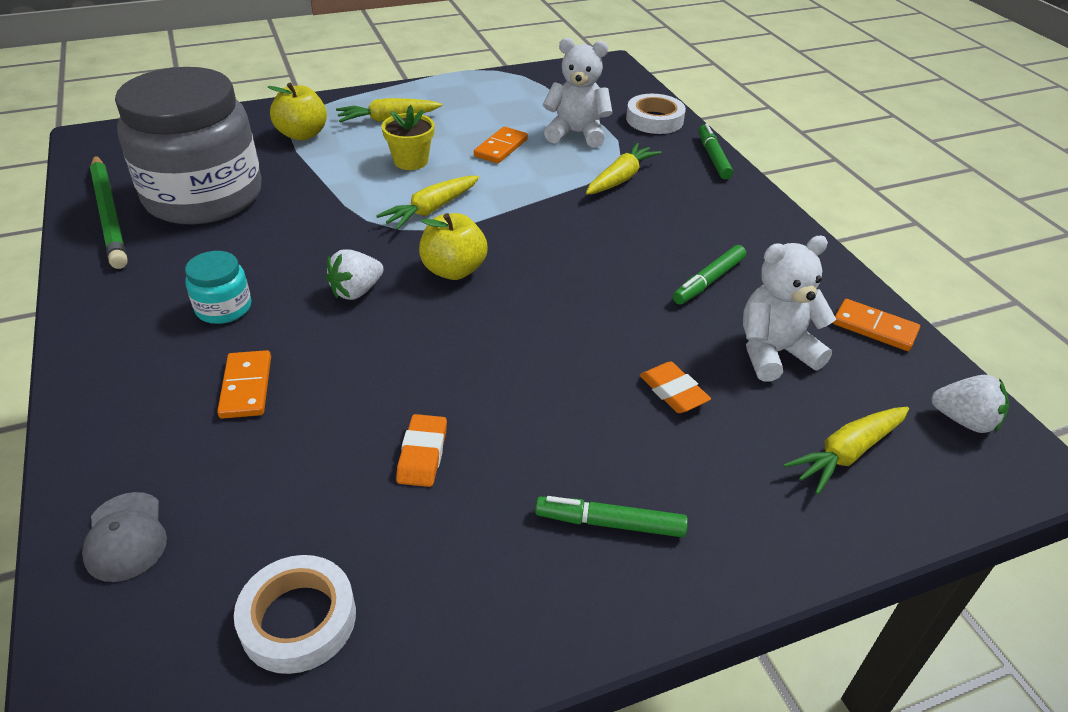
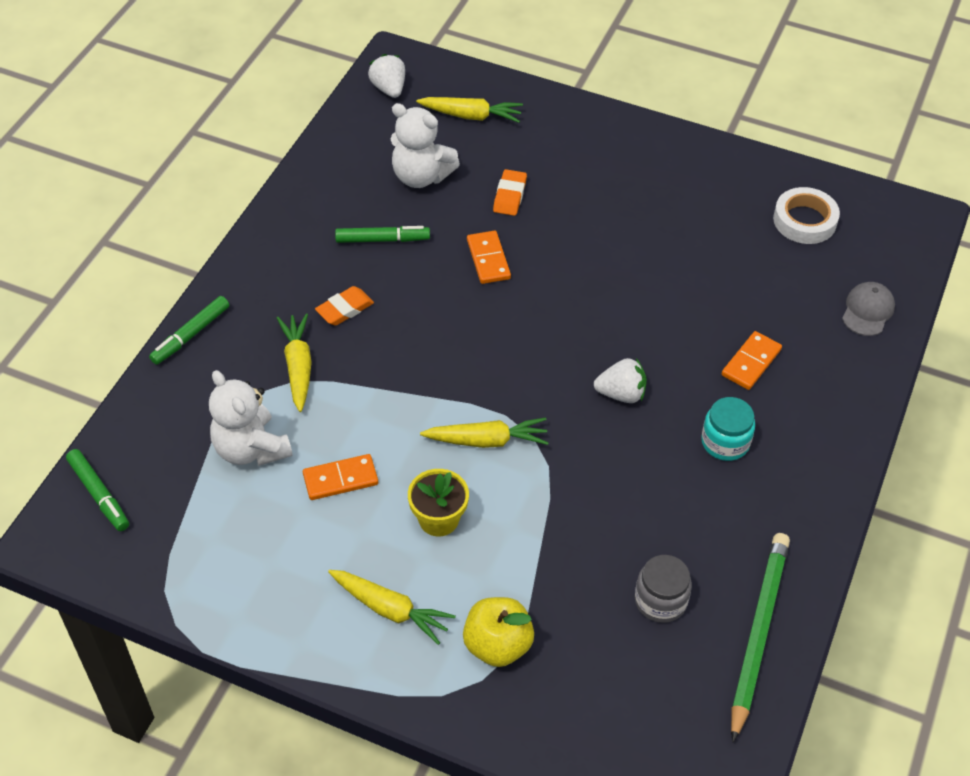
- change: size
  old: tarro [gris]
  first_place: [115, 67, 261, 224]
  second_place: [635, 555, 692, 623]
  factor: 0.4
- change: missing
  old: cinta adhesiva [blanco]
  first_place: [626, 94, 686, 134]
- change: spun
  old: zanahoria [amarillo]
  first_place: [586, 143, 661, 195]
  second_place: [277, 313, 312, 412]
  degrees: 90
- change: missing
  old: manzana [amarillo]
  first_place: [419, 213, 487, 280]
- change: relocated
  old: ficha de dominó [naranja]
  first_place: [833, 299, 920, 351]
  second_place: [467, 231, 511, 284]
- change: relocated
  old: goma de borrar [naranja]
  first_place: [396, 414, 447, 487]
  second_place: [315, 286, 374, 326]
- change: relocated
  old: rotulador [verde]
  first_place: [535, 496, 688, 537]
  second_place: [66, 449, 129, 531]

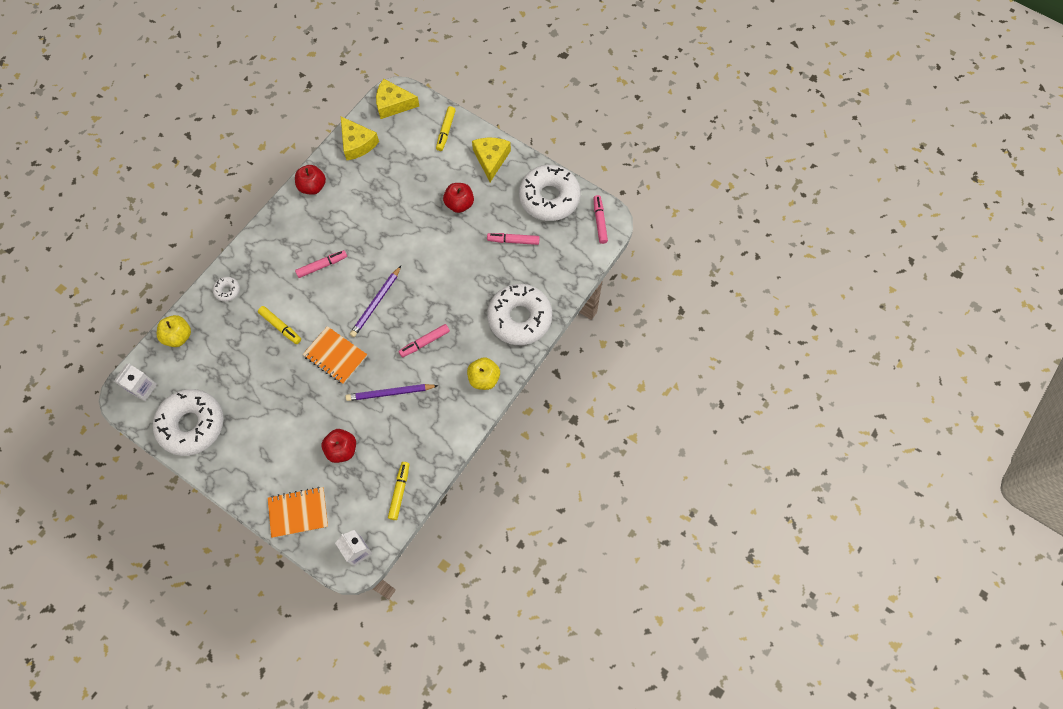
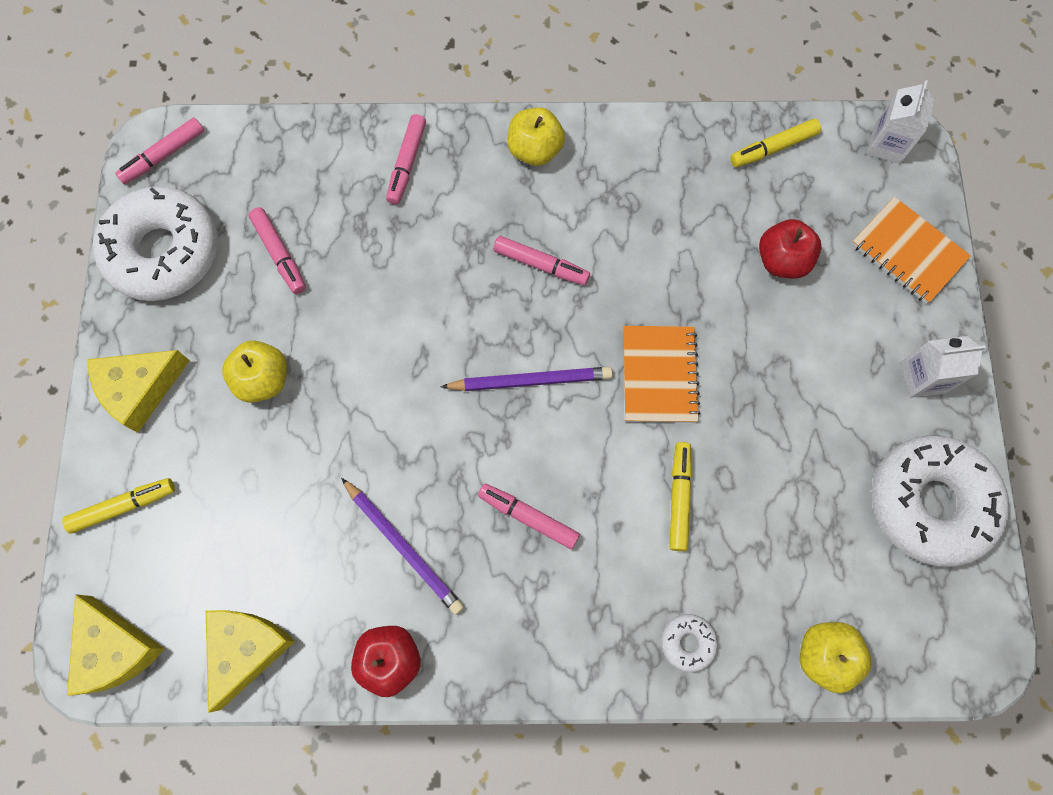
- change: colour
  old: manzana [rojo]
  new: manzana [amarillo]
  first_place: [443, 183, 474, 213]
  second_place: [222, 340, 287, 403]
- change: exchanged
  old: rosquilla [blanco]
  new: rotulador [rosa]
  first_place: [487, 284, 552, 345]
  second_place: [386, 114, 426, 205]
- change: relocated
  old: cartón de leche [blanco]
  first_place: [114, 364, 157, 401]
  second_place: [900, 336, 986, 398]
- change: relocated
  old: lápiz [morado]
  first_place: [345, 384, 438, 401]
  second_place: [341, 478, 464, 615]

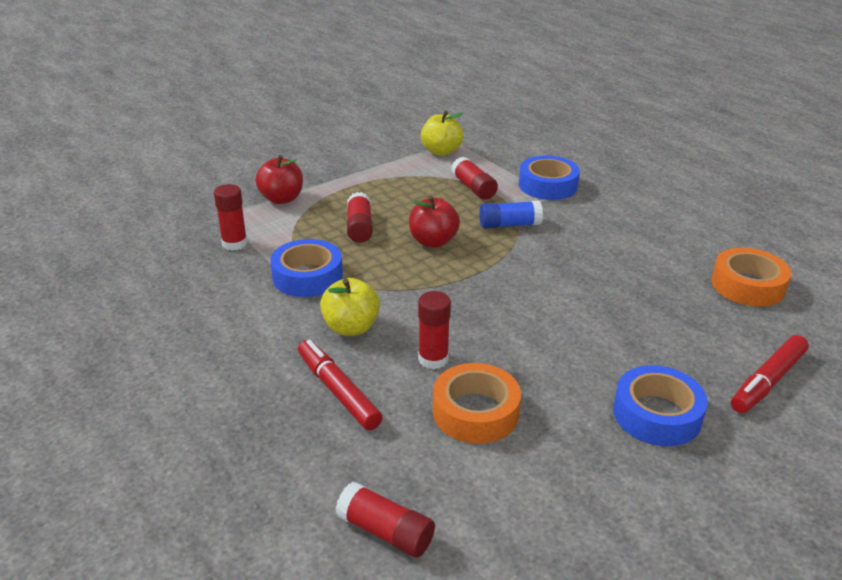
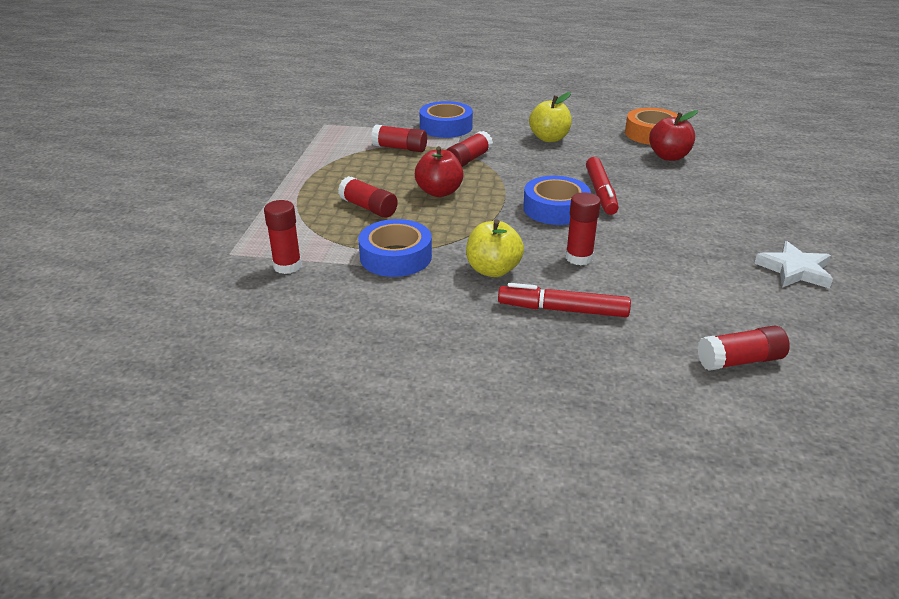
- change: relocated
  old: manzana [amarillo]
  first_place: [421, 110, 464, 156]
  second_place: [529, 92, 572, 142]
- change: relocated
  old: manzana [rojo]
  first_place: [255, 155, 303, 204]
  second_place: [649, 110, 698, 161]
- change: colour
  old: barra de pegamento [azul]
  new: barra de pegamento [rojo]
  first_place: [479, 200, 543, 229]
  second_place: [447, 131, 493, 167]
- change: relocated
  old: rotulador [rojo]
  first_place: [731, 335, 809, 413]
  second_place: [586, 157, 619, 215]
- change: missing
  old: cinta adhesiva [naranja]
  first_place: [433, 363, 521, 444]
- change: relocated
  old: cinta adhesiva [azul]
  first_place: [613, 365, 708, 446]
  second_place: [523, 176, 591, 225]
- change: appeared
  new: estrella [blanco]
  second_place: [754, 241, 833, 289]

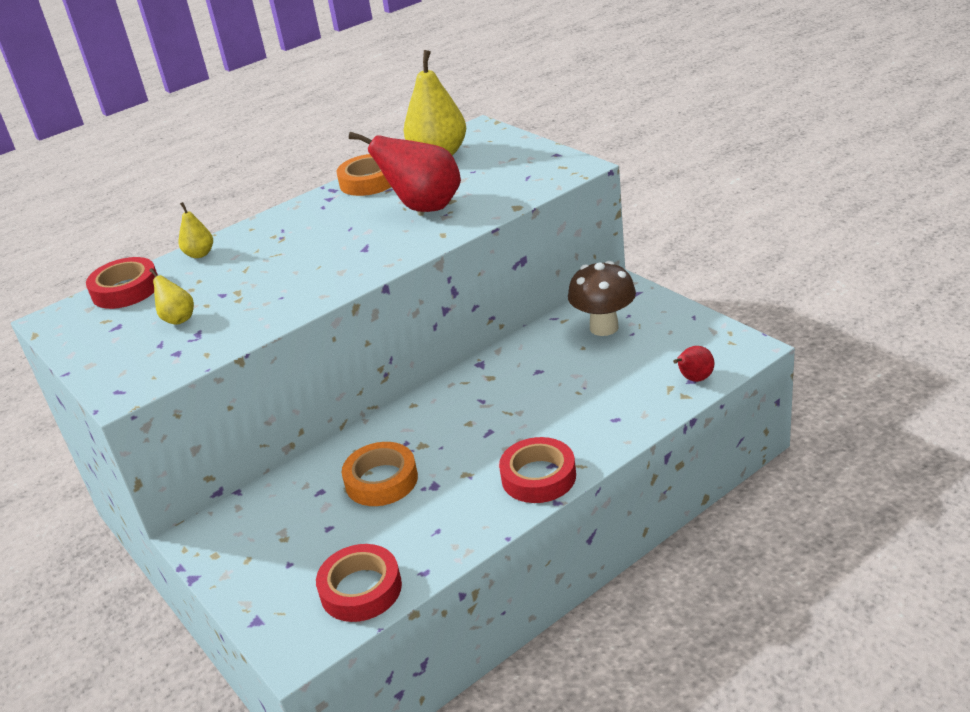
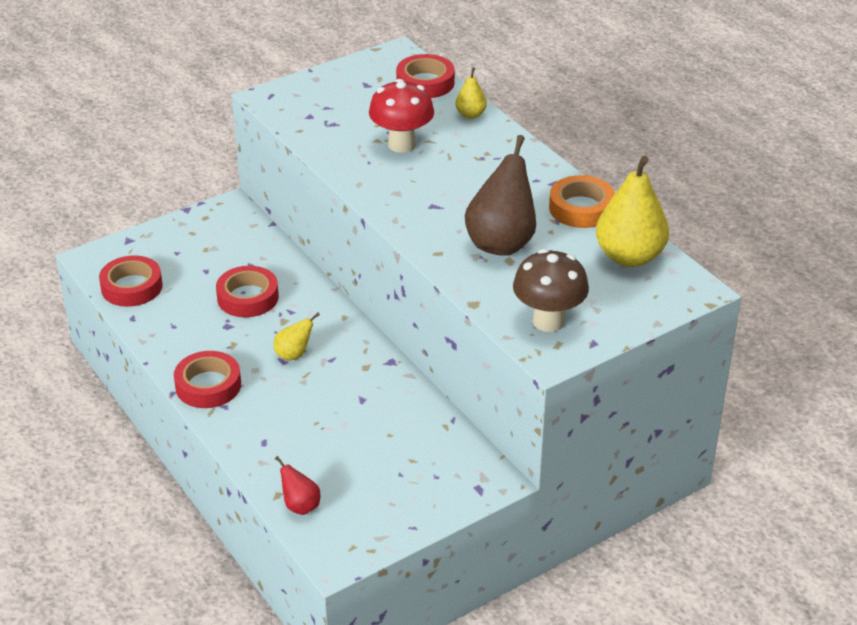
- change: colour
  old: pera [rojo]
  new: pera [marrón]
  first_place: [349, 132, 461, 212]
  second_place: [465, 135, 536, 256]
- change: relocated
  old: seta [marrón]
  first_place: [568, 261, 636, 336]
  second_place: [513, 249, 589, 332]
- change: relocated
  old: pera [amarillo]
  first_place: [149, 268, 194, 325]
  second_place: [274, 312, 320, 360]
- change: colour
  old: cinta adhesiva [naranja]
  new: cinta adhesiva [rojo]
  first_place: [342, 442, 418, 506]
  second_place: [216, 266, 279, 317]
- change: appeared
  new: seta [rojo]
  second_place: [369, 79, 434, 153]

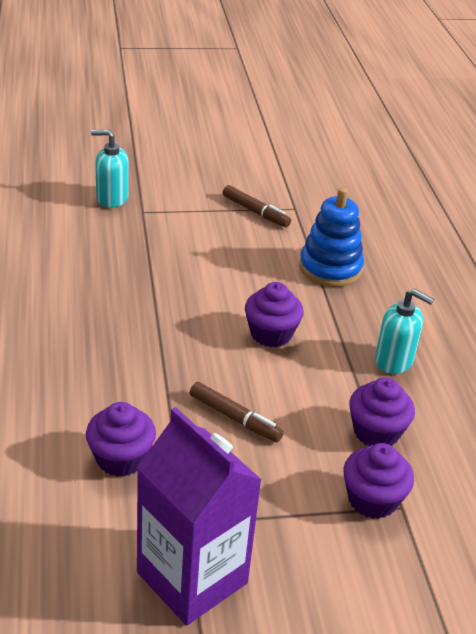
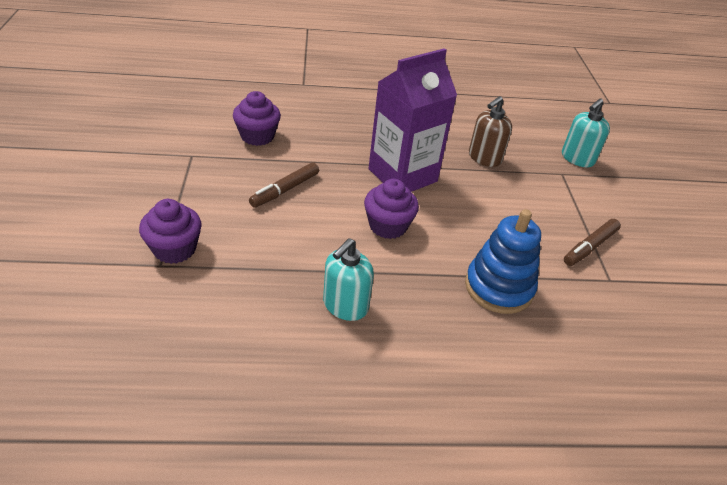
- change: spun
  old: dispensador de jabón [turquesa]
  first_place: [91, 130, 129, 208]
  second_place: [562, 99, 610, 167]
  degrees: -150
- change: missing
  old: magdalena [morado]
  first_place: [349, 377, 415, 446]
- change: relocated
  old: cartón de leche [morado]
  first_place: [137, 407, 262, 625]
  second_place: [368, 48, 457, 192]
- change: appeared
  new: dispensador de jabón [marrón]
  second_place: [469, 96, 512, 167]

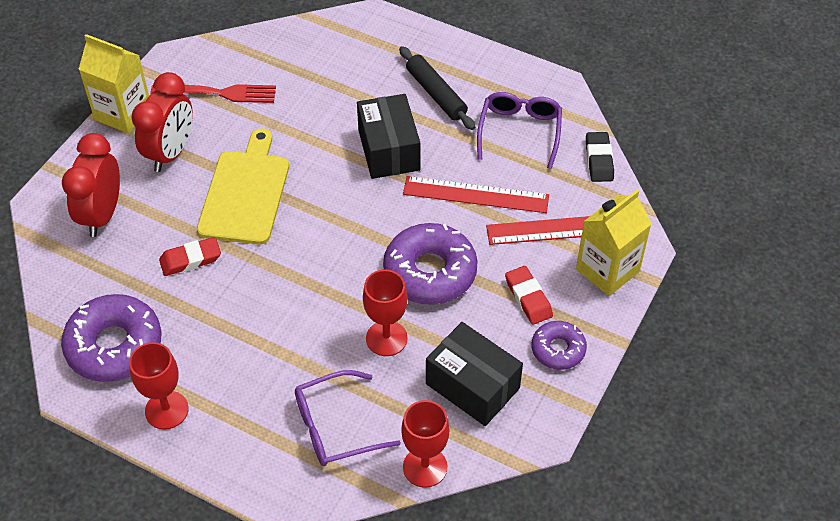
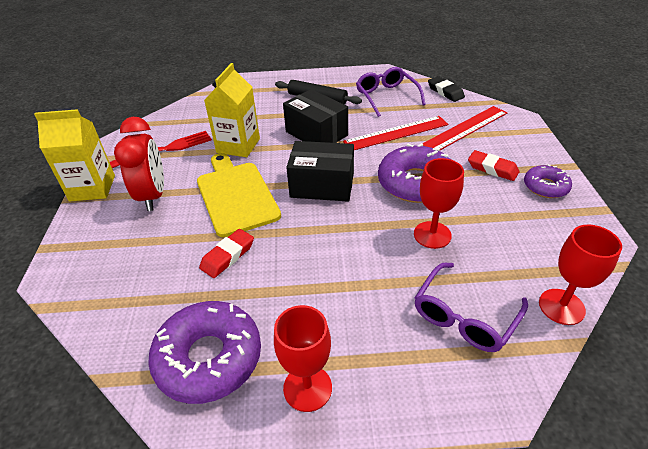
- change: missing
  old: despertador [rojo]
  first_place: [62, 133, 120, 237]
- change: relocated
  old: cartón de leche [amarillo]
  first_place: [576, 190, 652, 296]
  second_place: [204, 63, 260, 157]
- change: relocated
  old: caja [negro]
  first_place: [426, 322, 523, 426]
  second_place: [286, 141, 354, 202]

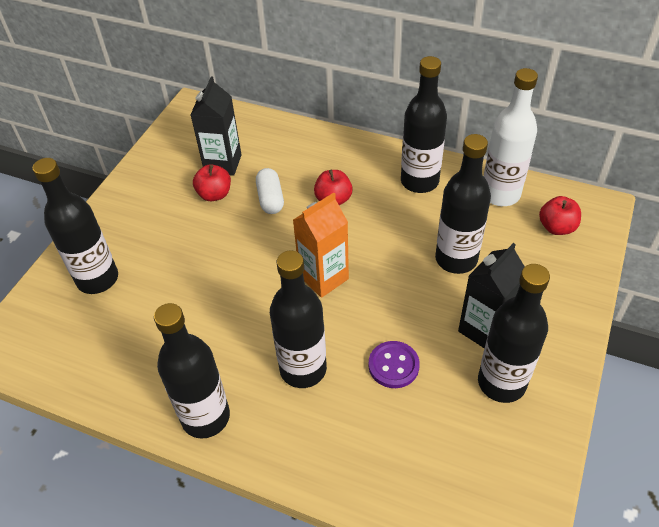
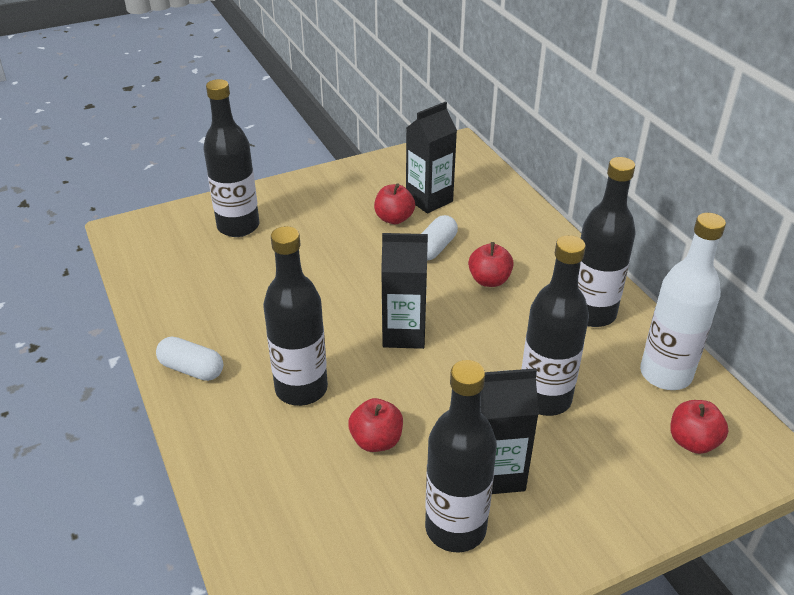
- change: colour
  old: cartón de leche [naranja]
  new: cartón de leche [negro]
  first_place: [293, 193, 349, 298]
  second_place: [381, 233, 428, 349]
- change: exchanged
  old: botella [negro]
  new: cápsula [blanco]
  first_place: [154, 303, 230, 438]
  second_place: [156, 337, 223, 381]
- change: exchanged
  old: botón [morado]
  new: manzana [rojo]
  first_place: [369, 341, 420, 388]
  second_place: [348, 398, 403, 452]

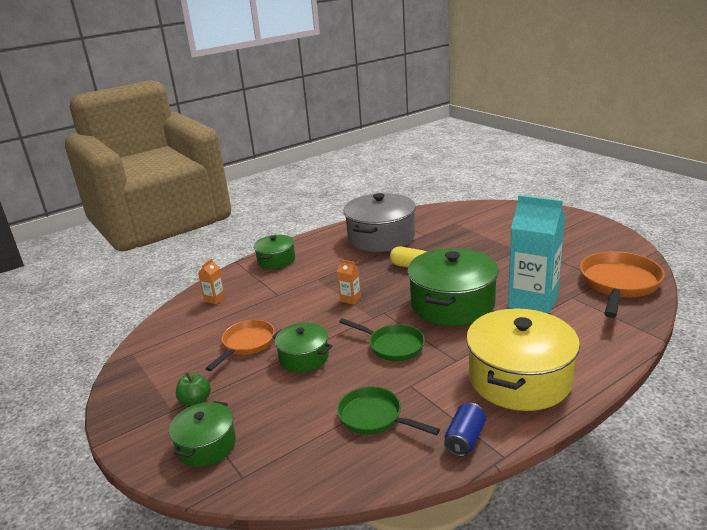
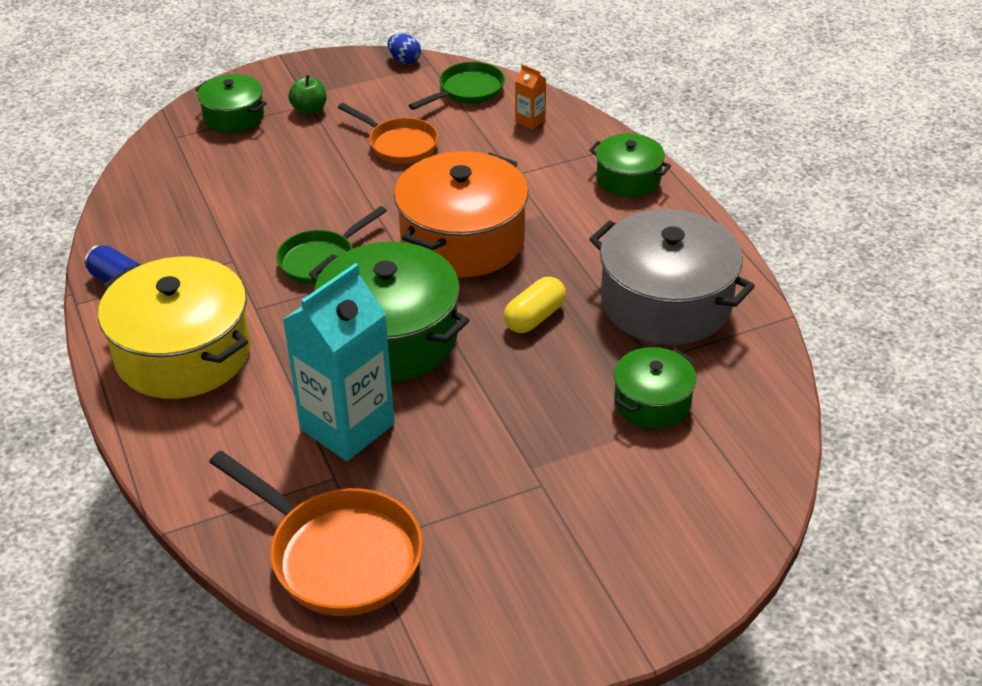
- change: exchanged
  old: cartón de leche [naranja]
  new: olla [naranja]
  first_place: [337, 259, 361, 305]
  second_place: [394, 151, 529, 278]
- change: relocated
  old: olla [verde]
  first_place: [272, 323, 332, 372]
  second_place: [614, 347, 696, 429]
- change: relocated
  old: sartén [verde]
  first_place: [337, 386, 440, 435]
  second_place: [409, 62, 505, 110]
- change: appeared
  new: huevo [azul]
  second_place: [387, 33, 421, 64]

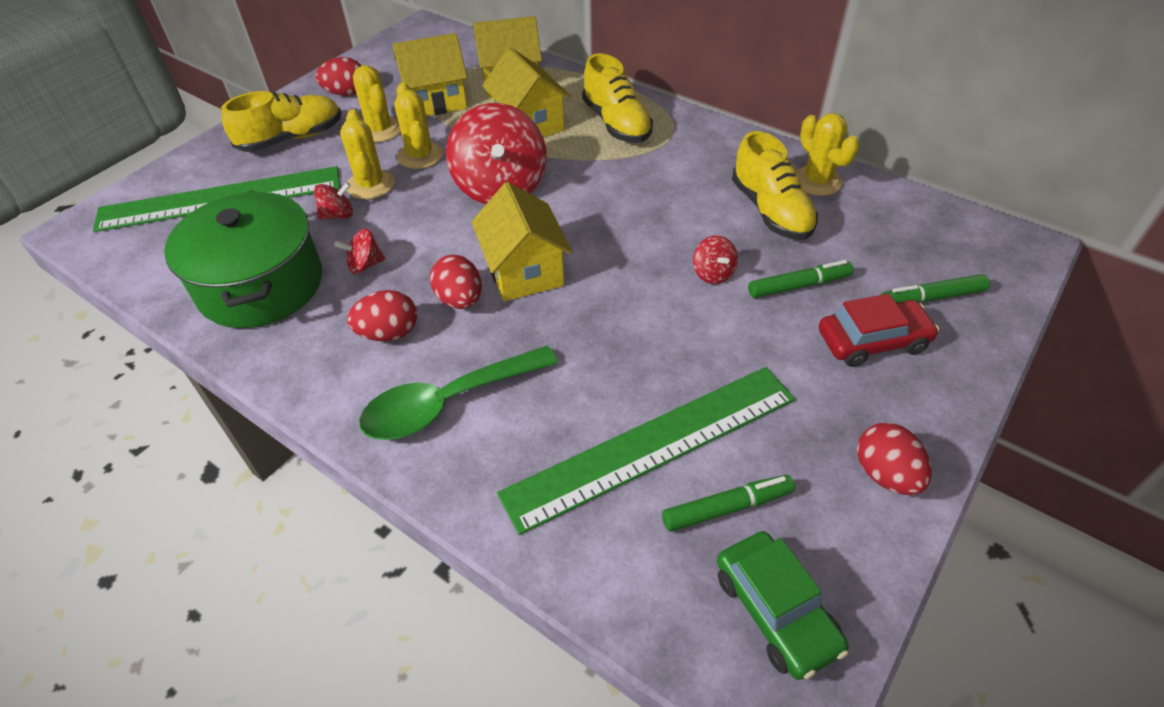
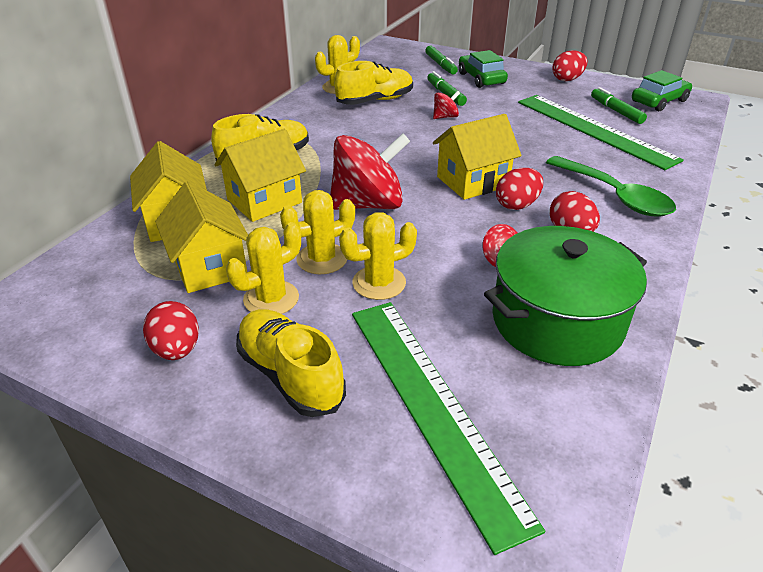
- change: missing
  old: peonza [rojo]
  first_place: [314, 182, 353, 220]
- change: colour
  old: coche [rojo]
  new: coche [verde]
  first_place: [819, 294, 939, 367]
  second_place: [459, 50, 508, 88]

